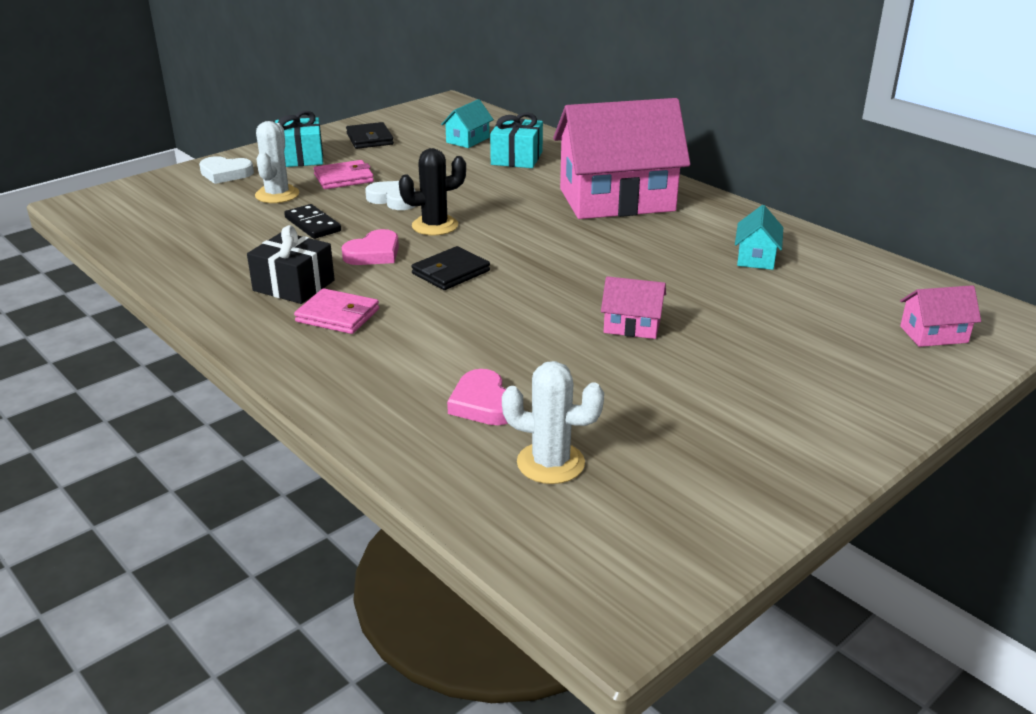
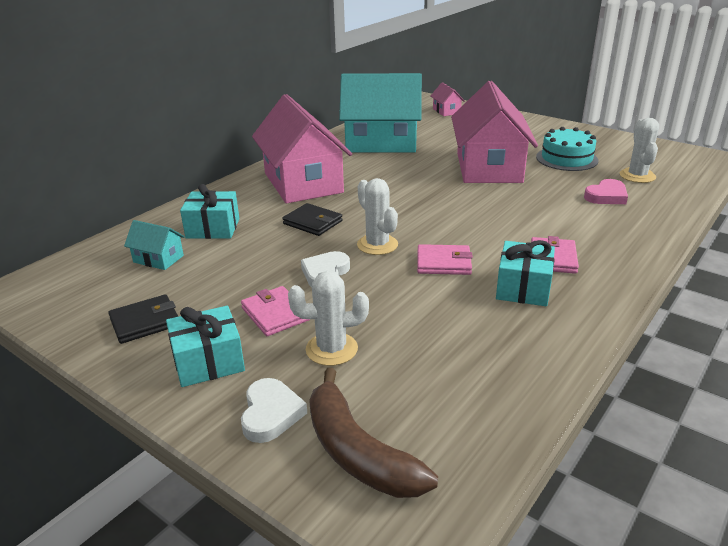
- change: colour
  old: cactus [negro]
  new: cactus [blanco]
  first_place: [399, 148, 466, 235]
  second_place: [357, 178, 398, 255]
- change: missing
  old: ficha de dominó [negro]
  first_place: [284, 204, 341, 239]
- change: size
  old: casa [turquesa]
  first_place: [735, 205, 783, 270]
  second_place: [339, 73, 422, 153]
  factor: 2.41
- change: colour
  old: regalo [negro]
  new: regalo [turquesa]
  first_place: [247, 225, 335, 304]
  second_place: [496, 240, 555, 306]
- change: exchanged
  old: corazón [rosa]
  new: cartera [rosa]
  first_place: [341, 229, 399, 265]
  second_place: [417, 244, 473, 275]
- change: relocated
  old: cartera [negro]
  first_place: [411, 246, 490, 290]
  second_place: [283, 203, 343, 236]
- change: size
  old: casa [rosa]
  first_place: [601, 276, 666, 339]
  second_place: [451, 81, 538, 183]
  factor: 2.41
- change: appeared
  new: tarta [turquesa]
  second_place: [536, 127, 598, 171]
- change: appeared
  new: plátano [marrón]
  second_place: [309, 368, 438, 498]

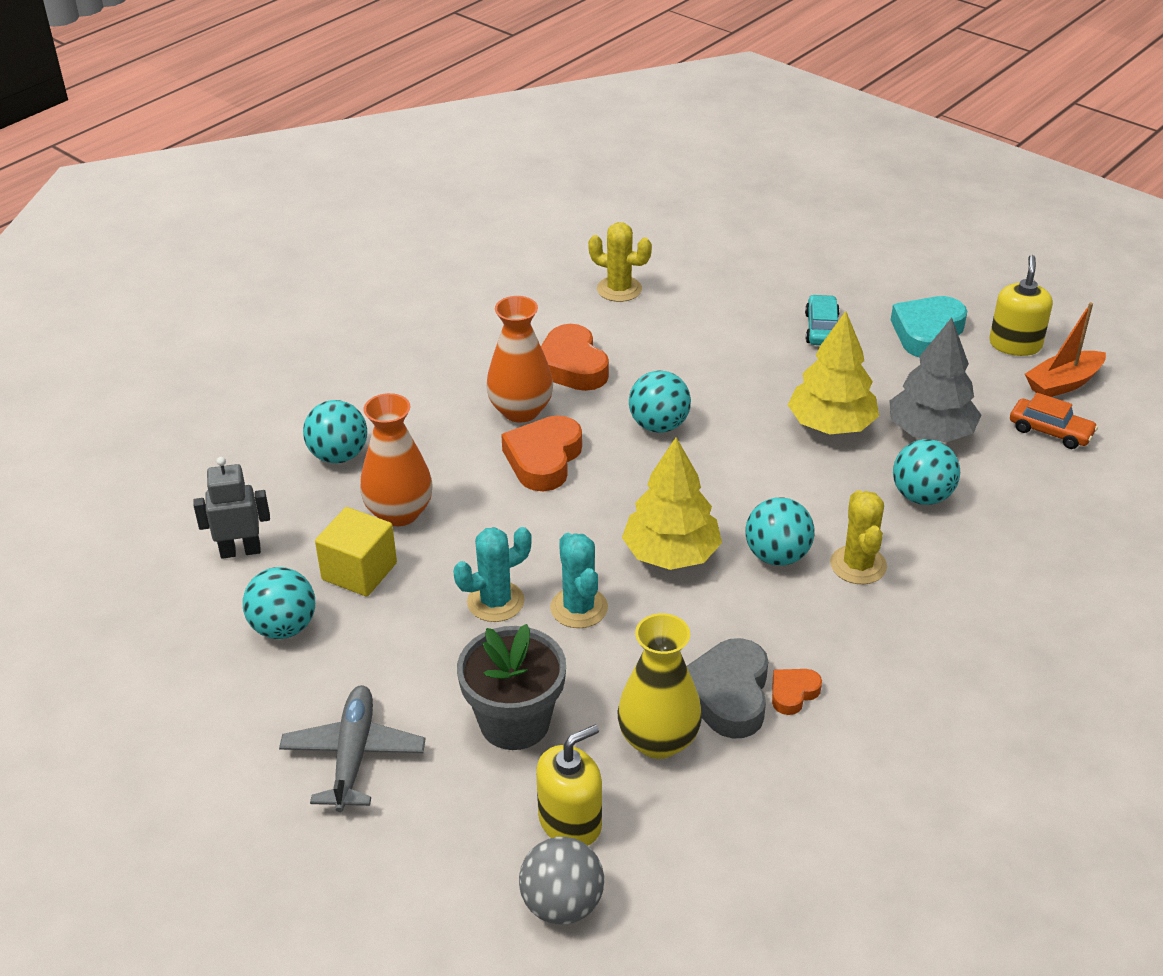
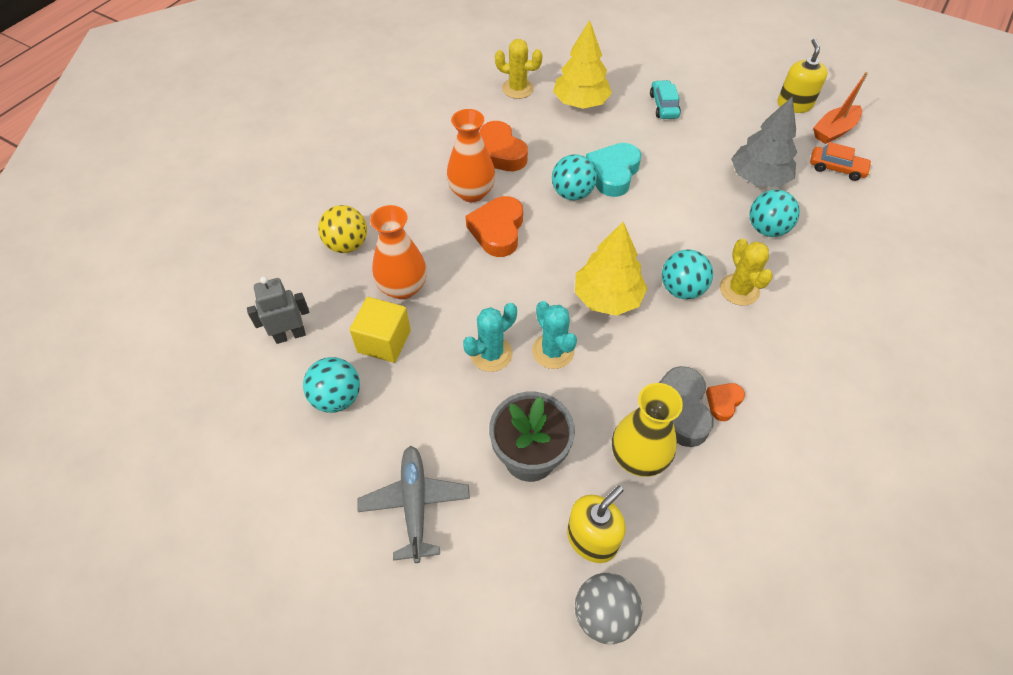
- change: relocated
  old: corazón [turquesa]
  first_place: [891, 296, 967, 357]
  second_place: [586, 143, 642, 197]
- change: relocated
  old: árbol [amarillo]
  first_place: [788, 311, 879, 434]
  second_place: [553, 20, 612, 109]
- change: colour
  old: pelota [turquesa]
  new: pelota [amarillo]
  first_place: [303, 400, 367, 463]
  second_place: [318, 205, 367, 253]

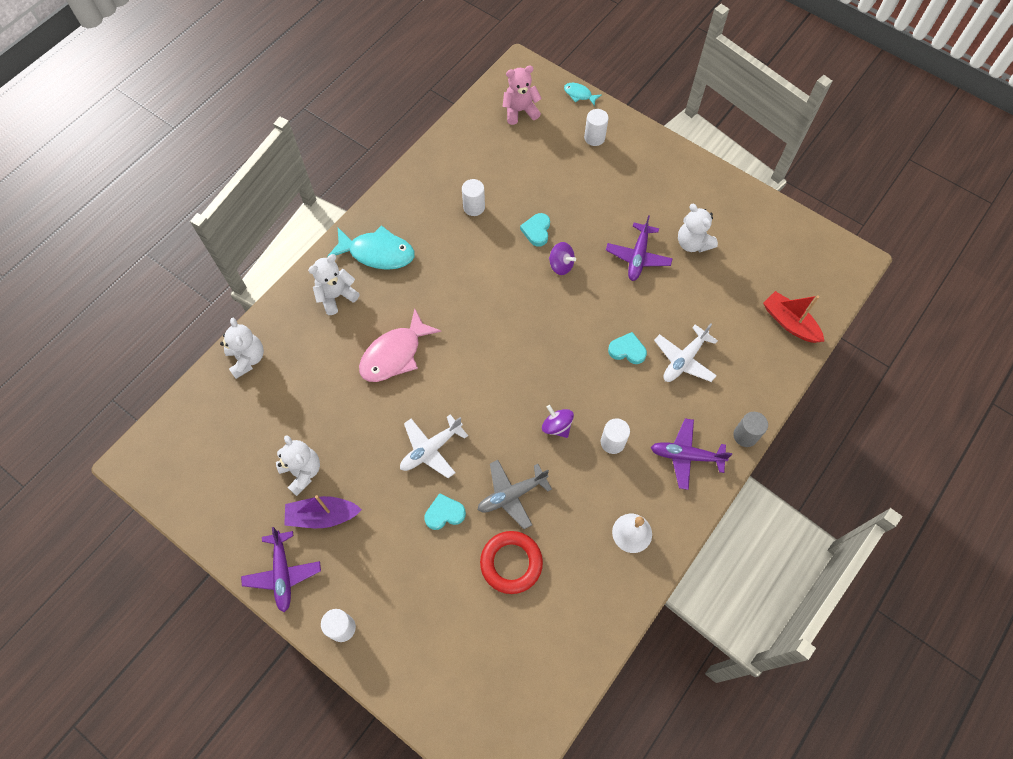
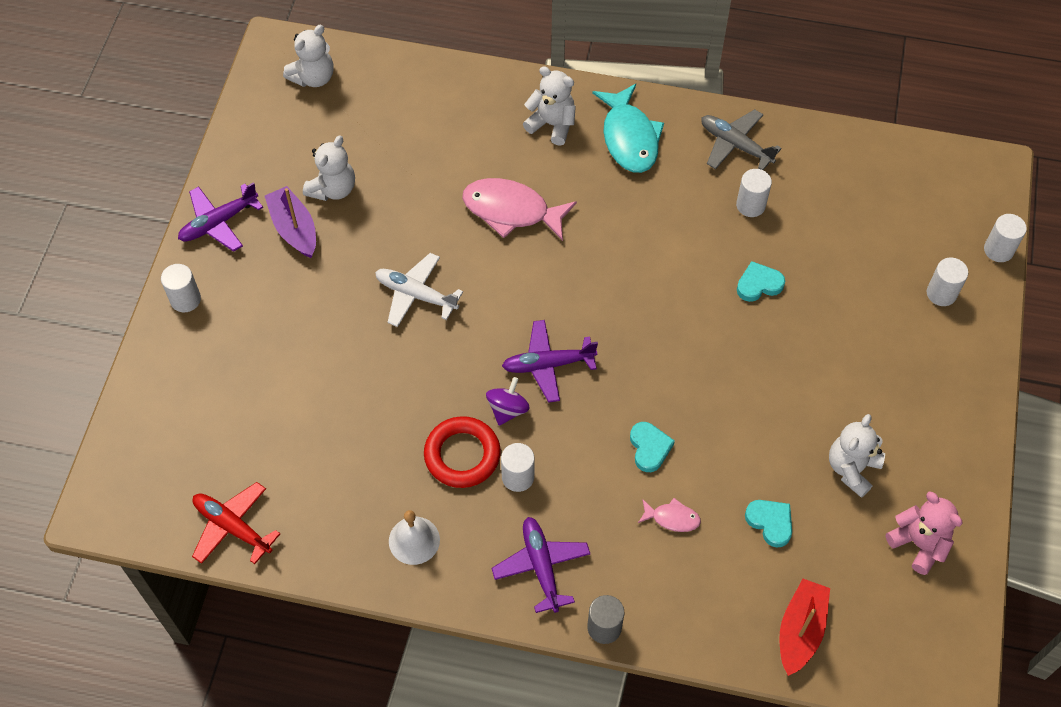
- change: relocated
  old: osito [rosa]
  first_place: [503, 66, 542, 125]
  second_place: [886, 491, 963, 575]
- change: exchanged
  old: pez [turquesa]
  new: cilindro [blanco]
  first_place: [564, 83, 602, 106]
  second_place: [984, 214, 1027, 262]
- change: relocated
  old: avión [morado]
  first_place: [606, 215, 673, 281]
  second_place: [502, 320, 598, 403]
- change: missing
  old: peonza [morado]
  first_place: [549, 242, 576, 275]
- change: relocated
  old: osito [blanco]
  first_place: [220, 318, 264, 379]
  second_place: [283, 25, 334, 87]
- change: exchanged
  old: avión [blanco]
  new: pez [rosa]
  first_place: [654, 323, 718, 382]
  second_place: [638, 498, 701, 532]
- change: relocated
  old: avión [gris]
  first_place: [478, 460, 552, 529]
  second_place: [701, 109, 782, 170]
- change: relocated
  old: corazón [turquesa]
  first_place: [424, 493, 466, 530]
  second_place: [745, 500, 792, 548]
- change: relocated
  old: anillo [rojo]
  first_place: [480, 531, 543, 594]
  second_place: [424, 416, 501, 488]
- change: appeared
  new: avión [rojo]
  second_place: [192, 482, 280, 564]

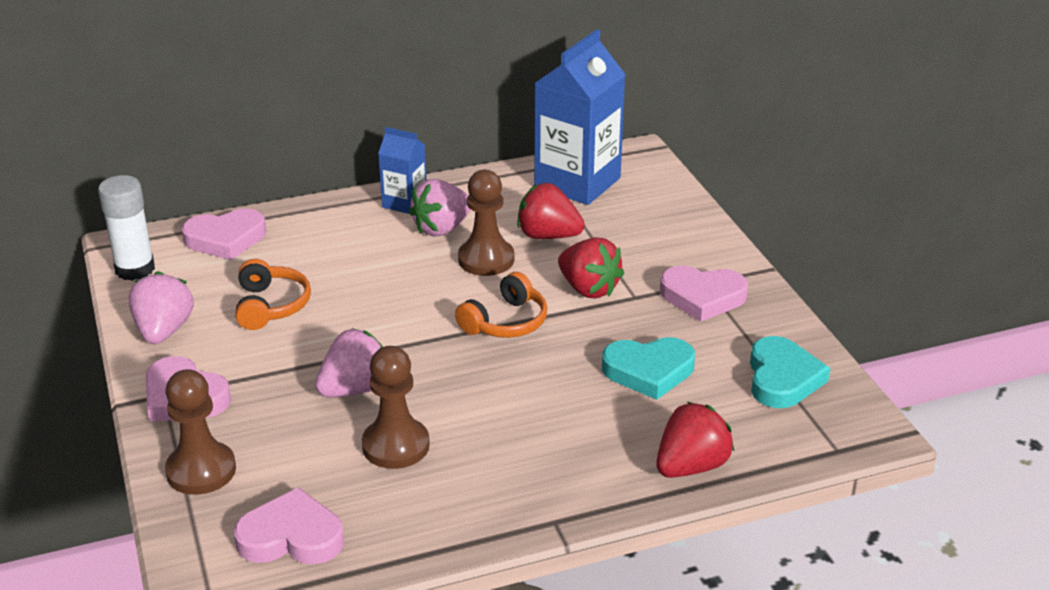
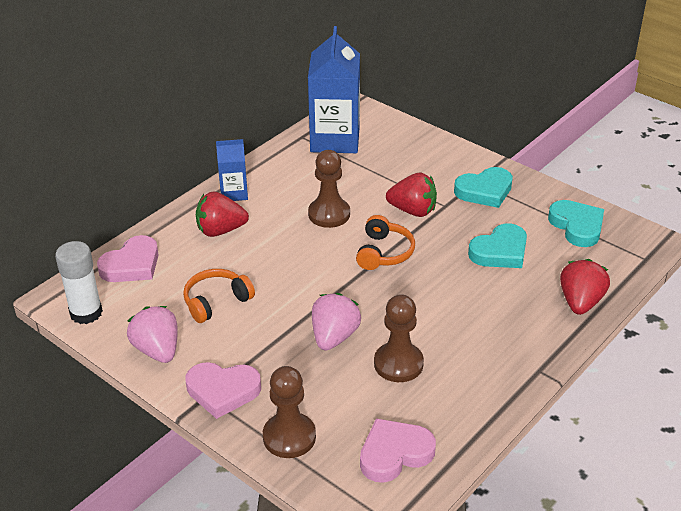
- change: missing
  old: fresa [rosa]
  first_place: [409, 179, 471, 236]
- change: relocated
  old: fresa [rojo]
  first_place: [517, 183, 585, 239]
  second_place: [196, 191, 249, 237]
- change: spun
  old: auriculares [naranja]
  first_place: [235, 259, 311, 330]
  second_place: [183, 269, 255, 323]
  degrees: -90
- change: colour
  old: corazón [rosa]
  new: corazón [turquesa]
  first_place: [660, 266, 748, 322]
  second_place: [454, 167, 513, 208]

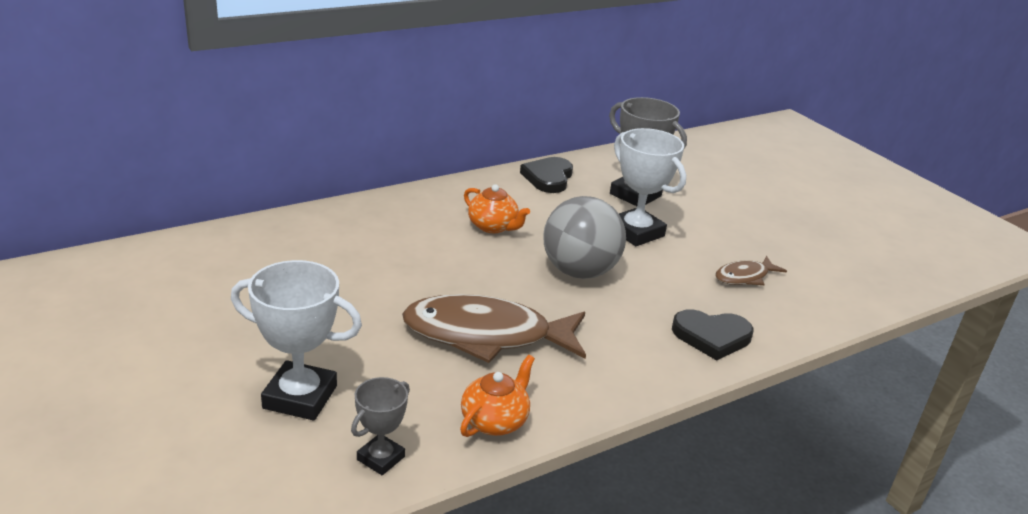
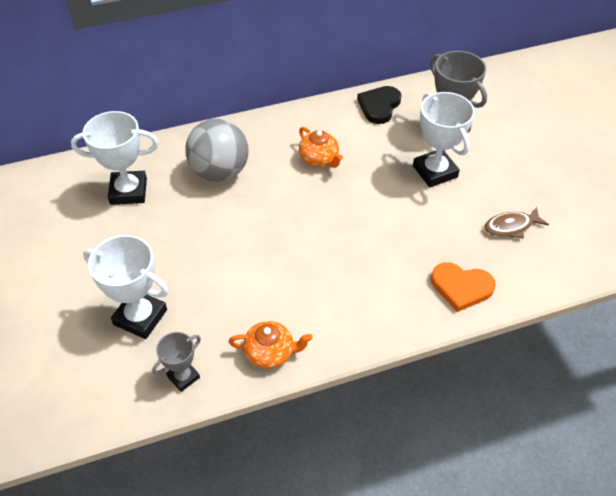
- change: relocated
  old: pelota [gris]
  first_place: [543, 196, 626, 279]
  second_place: [185, 119, 249, 182]
- change: missing
  old: pez [marrón]
  first_place: [402, 294, 586, 363]
- change: colour
  old: corazón [negro]
  new: corazón [naranja]
  first_place: [672, 309, 754, 361]
  second_place: [431, 262, 496, 312]
- change: spun
  old: tetera [naranja]
  first_place: [460, 355, 535, 437]
  second_place: [229, 321, 313, 369]
  degrees: 45
- change: appeared
  new: trofeo [blanco]
  second_place: [71, 111, 158, 205]

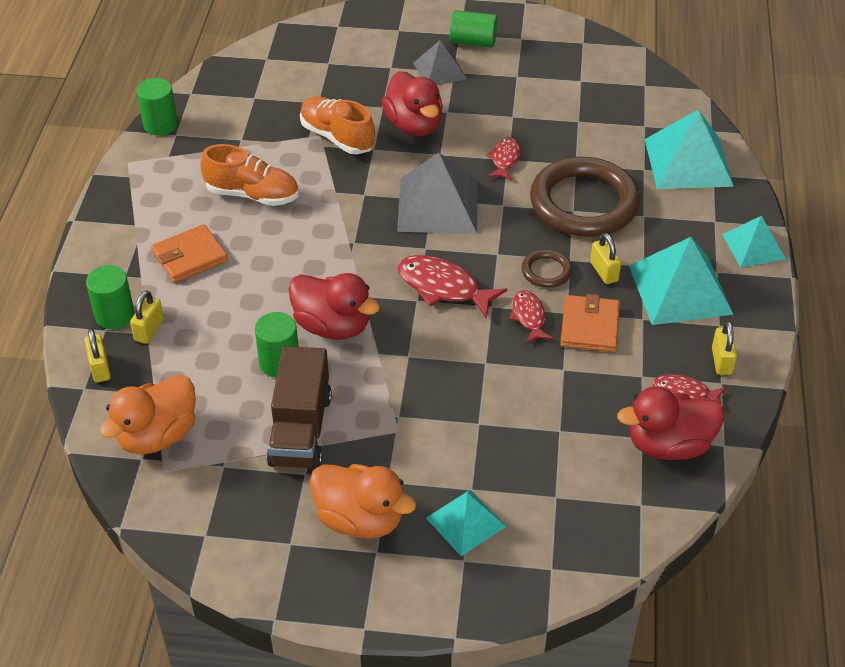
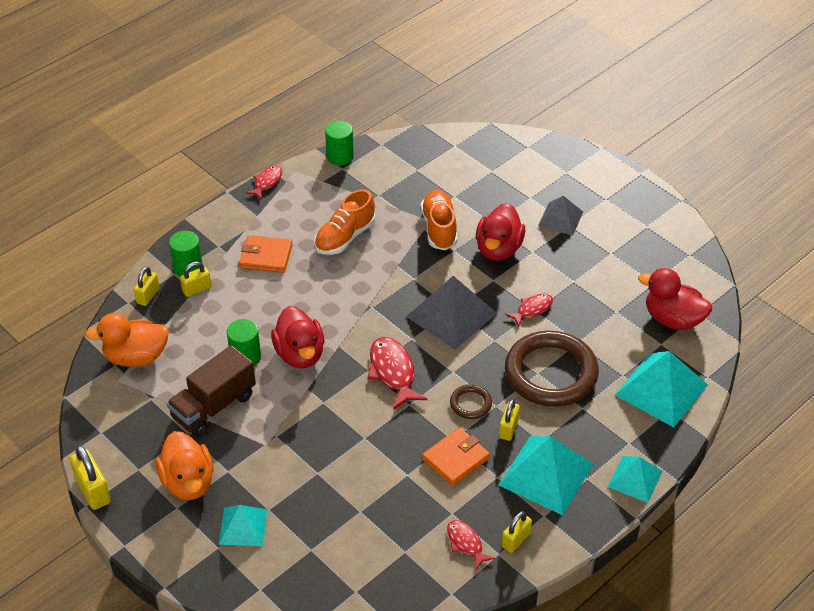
- change: missing
  old: cilindro [verde]
  first_place: [450, 10, 498, 47]
- change: spun
  old: zapato [naranja]
  first_place: [200, 144, 299, 206]
  second_place: [314, 189, 375, 255]
  degrees: 75
- change: relocated
  old: pez [rojo]
  first_place: [509, 290, 553, 343]
  second_place: [246, 166, 282, 200]
- change: relocated
  old: pato [rojo]
  first_place: [617, 386, 725, 460]
  second_place: [638, 268, 712, 330]
- change: appeared
  new: candado [amarillo]
  second_place: [70, 445, 111, 510]

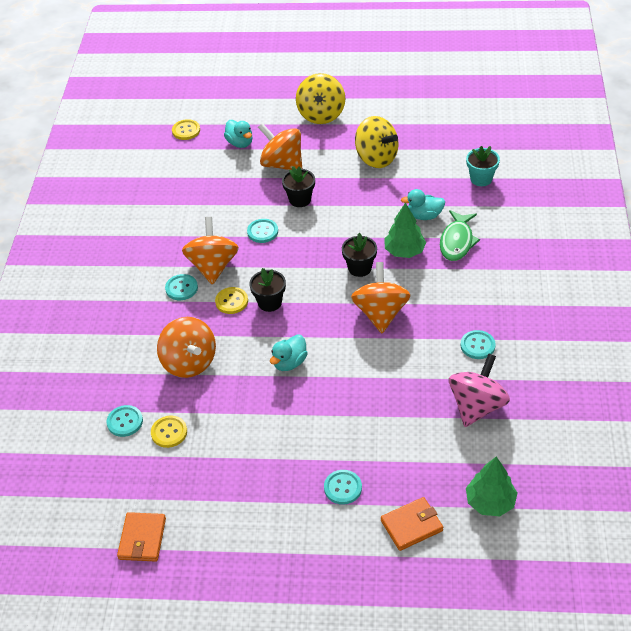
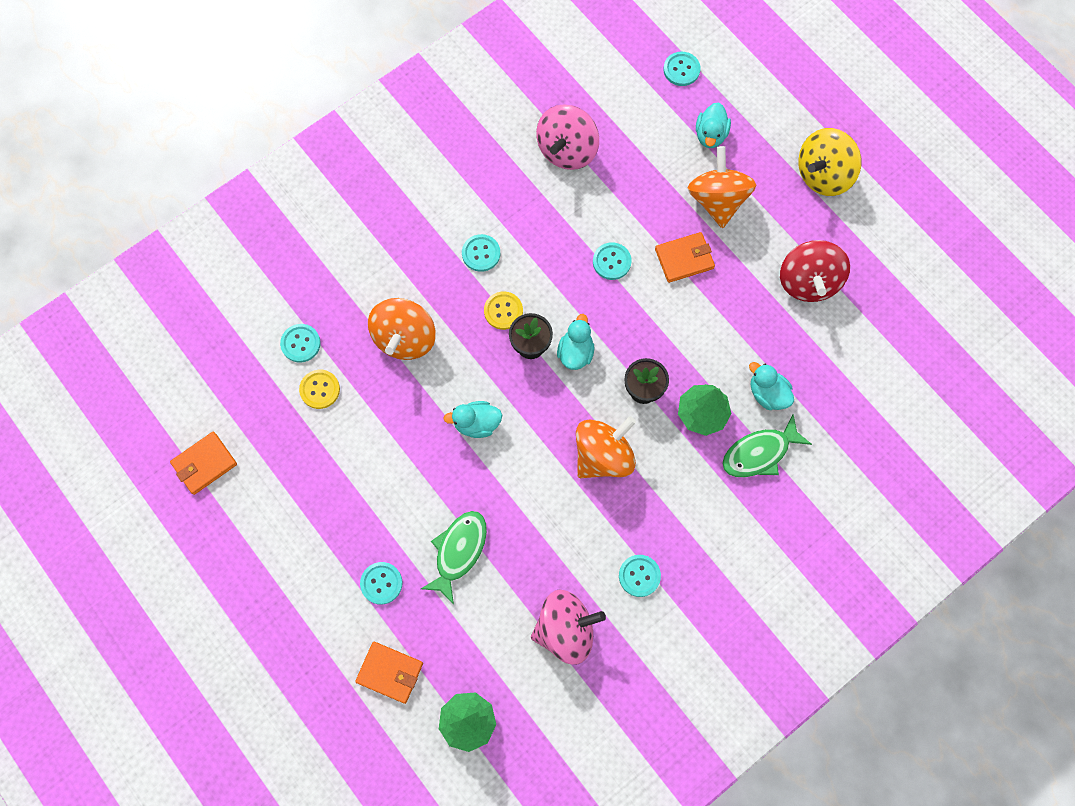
- change: colour
  old: peonza [amarillo]
  new: peonza [rojo]
  first_place: [355, 116, 399, 168]
  second_place: [780, 240, 850, 302]
- change: colour
  old: botón [amarillo]
  new: botón [turquesa]
  first_place: [172, 119, 200, 140]
  second_place: [663, 52, 701, 86]
- change: missing
  old: maceta [turquesa]
  first_place: [466, 146, 500, 186]
- change: exchanged
  old: maceta [negro]
  new: cartera [naranja]
  first_place: [282, 166, 315, 207]
  second_place: [655, 232, 715, 283]
- change: missing
  old: peonza [naranja]
  first_place: [182, 217, 239, 285]
- change: appeared
  new: peonza [rosa]
  second_place: [536, 104, 599, 170]
- change: appeared
  new: pato [turquesa]
  second_place: [557, 314, 594, 370]
- change: appeared
  new: pez [verde]
  second_place: [421, 511, 487, 605]

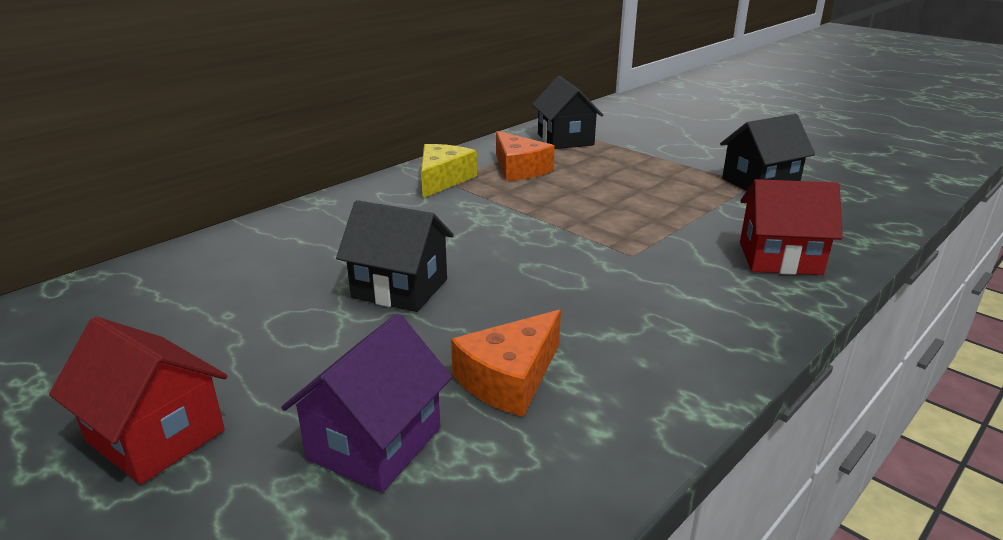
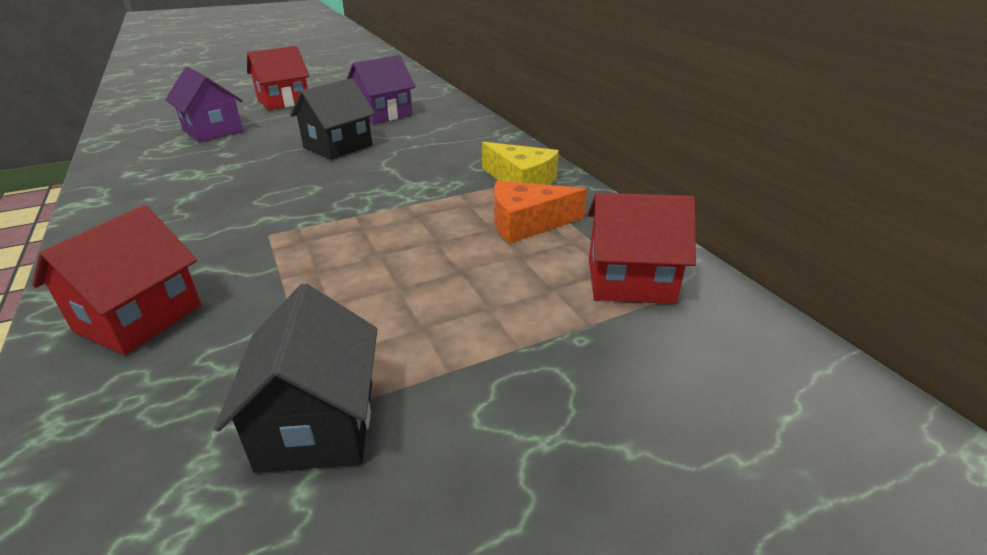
- change: colour
  old: casa [negro]
  new: casa [rojo]
  first_place: [532, 76, 603, 149]
  second_place: [588, 193, 696, 304]
- change: missing
  old: queso [naranja]
  first_place: [451, 310, 561, 417]
- change: appeared
  new: casa [morado]
  second_place: [347, 55, 416, 124]

